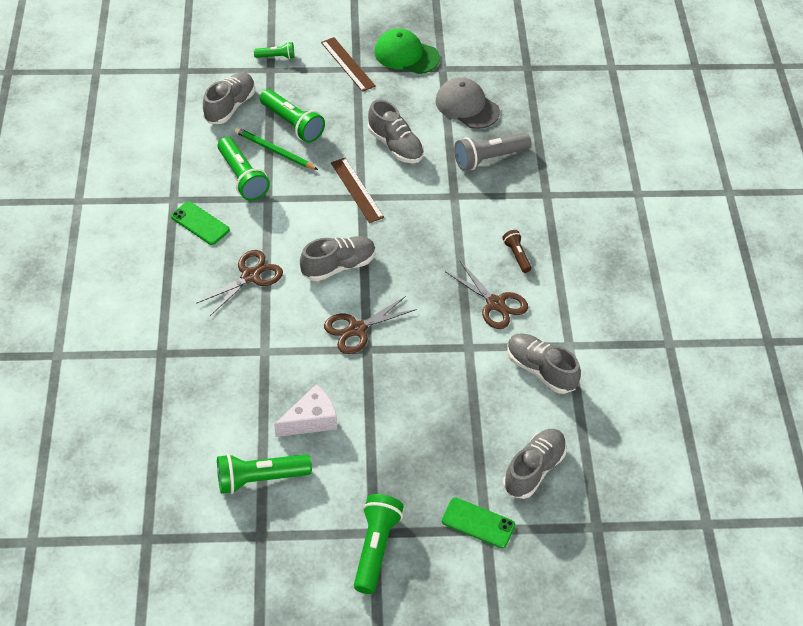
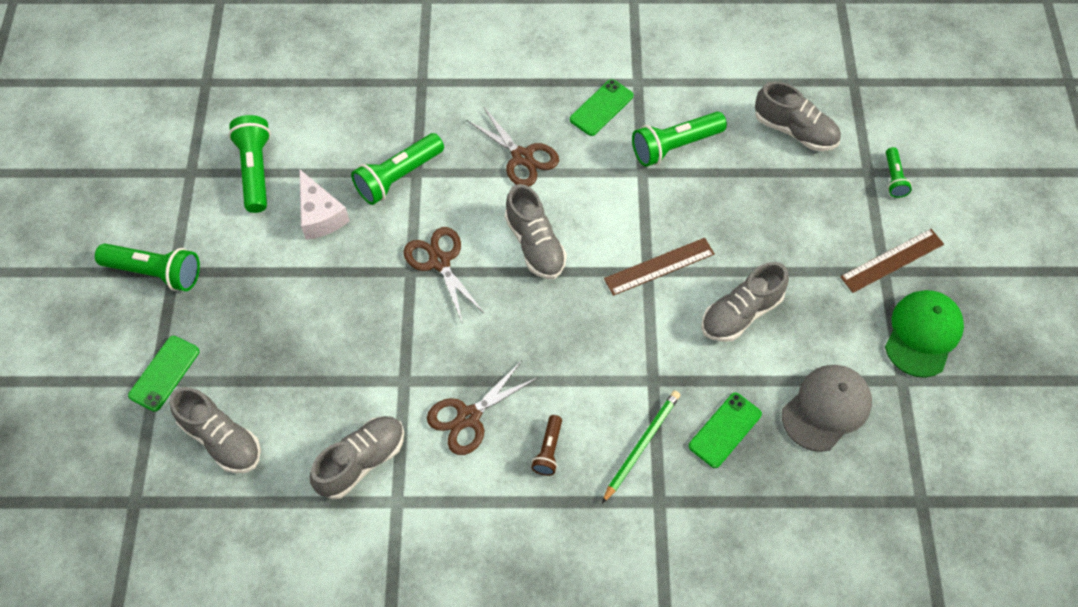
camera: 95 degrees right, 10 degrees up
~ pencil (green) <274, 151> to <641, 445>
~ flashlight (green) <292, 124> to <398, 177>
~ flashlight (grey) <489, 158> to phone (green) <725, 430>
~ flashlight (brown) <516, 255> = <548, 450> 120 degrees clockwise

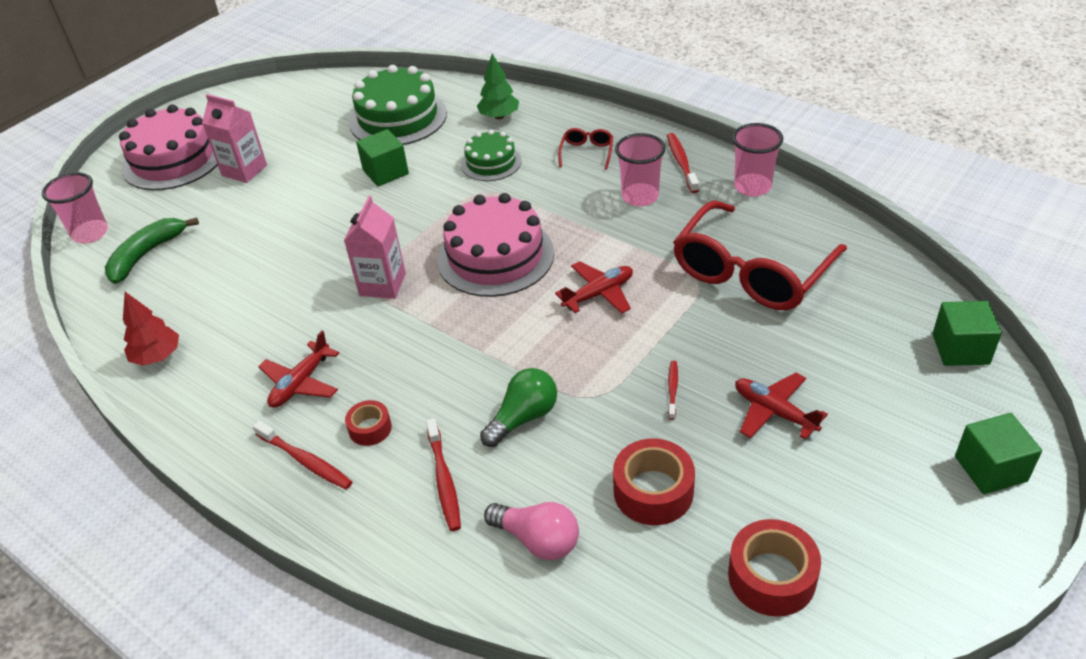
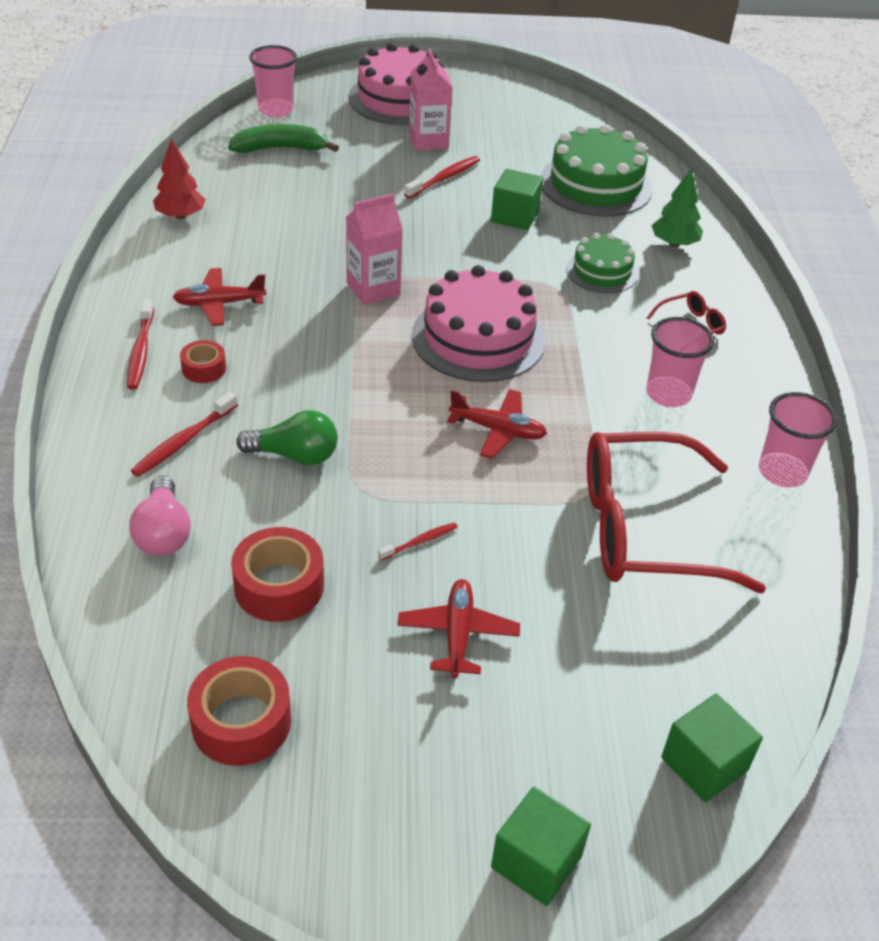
camera: 45 degrees right, 0 degrees up
~ toothbrush (red) <681, 163> to <444, 178>

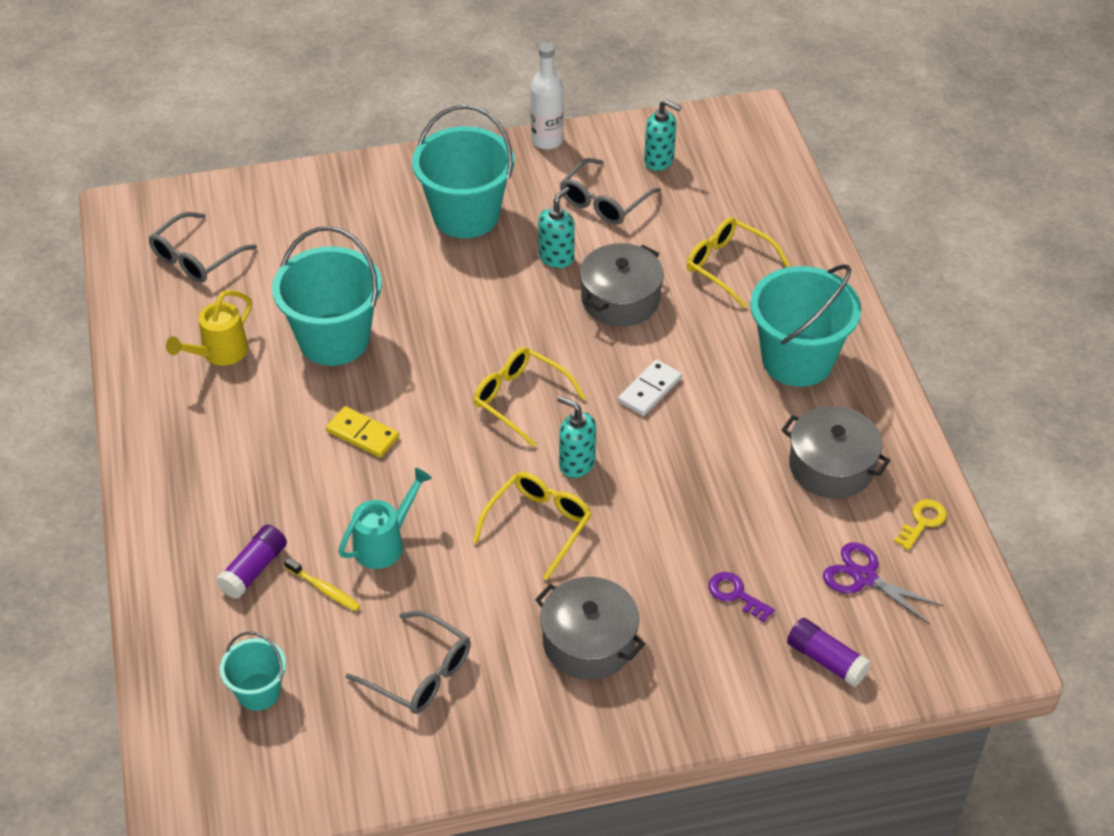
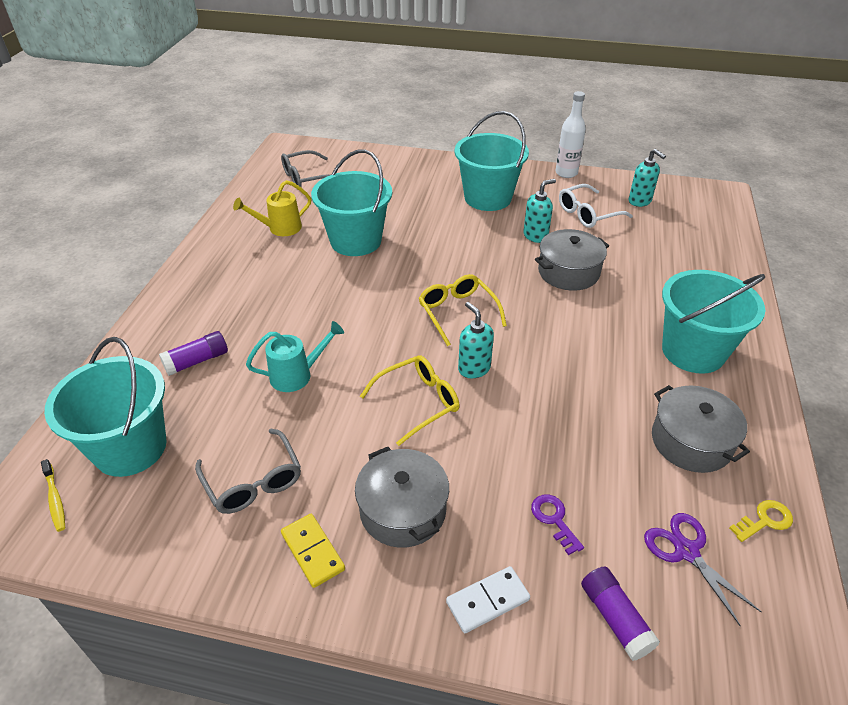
camera: 25 degrees right, 5 degrees down
~ bucket (turquoise) <258, 692> = <130, 447> x1.92
~ toothbrush (yellow) <324, 589> to <55, 499>
~ domino (yellow) <362, 434> to <312, 551>
~ glasses (grey) <603, 202> to glasses (white) <587, 214>
~ domino (white) <650, 390> to <488, 601>
- glasses (yellow) <727, 265>

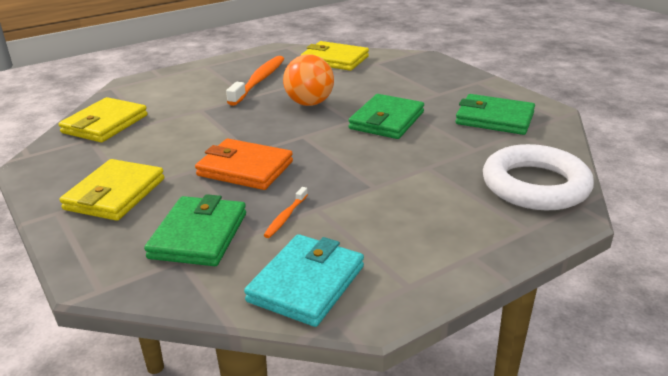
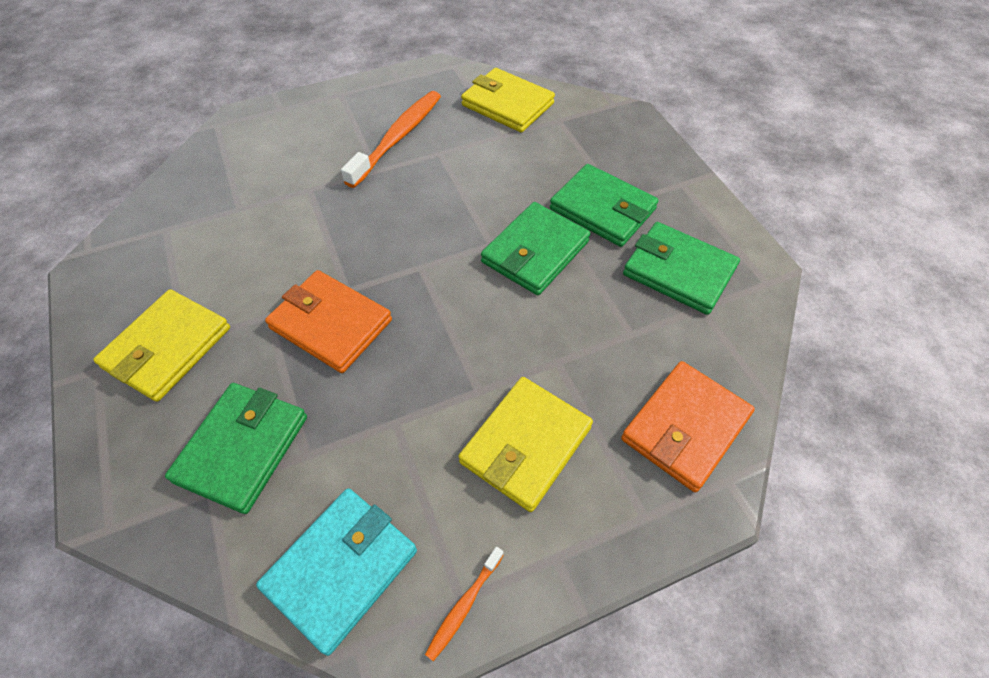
camera: 10 degrees right, 25 degrees up
~ wallet (yellow) <105, 124> to <526, 445>
~ toothbrush (orange) <285, 217> to <464, 606>
- ball (orange) <309, 103>
~ ring (white) <535, 185> to wallet (orange) <685, 427>
+ wallet (green) <602, 209>

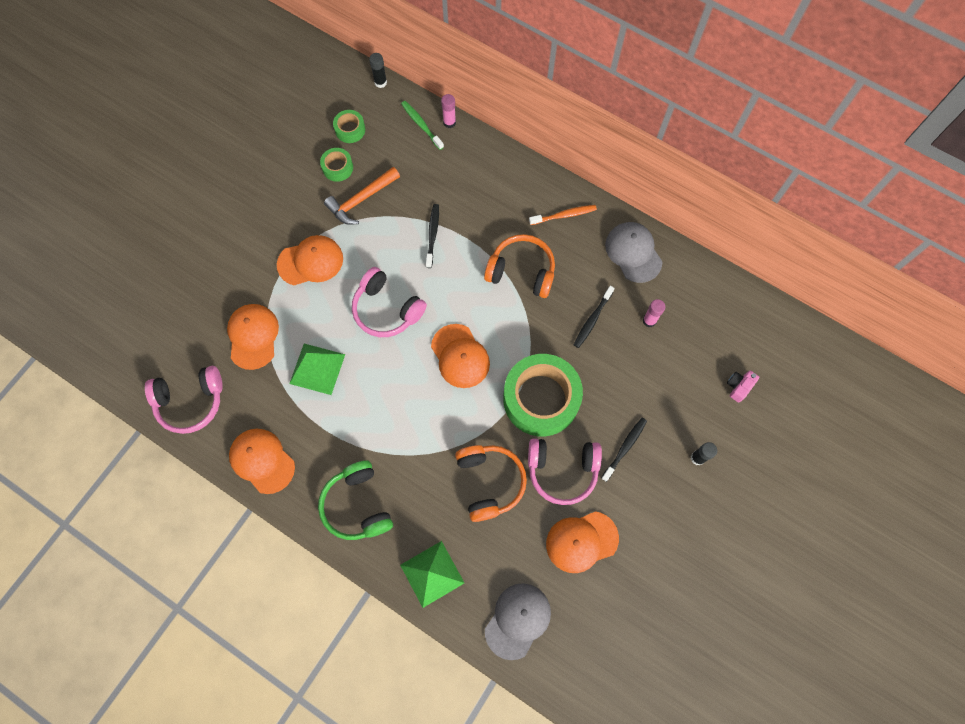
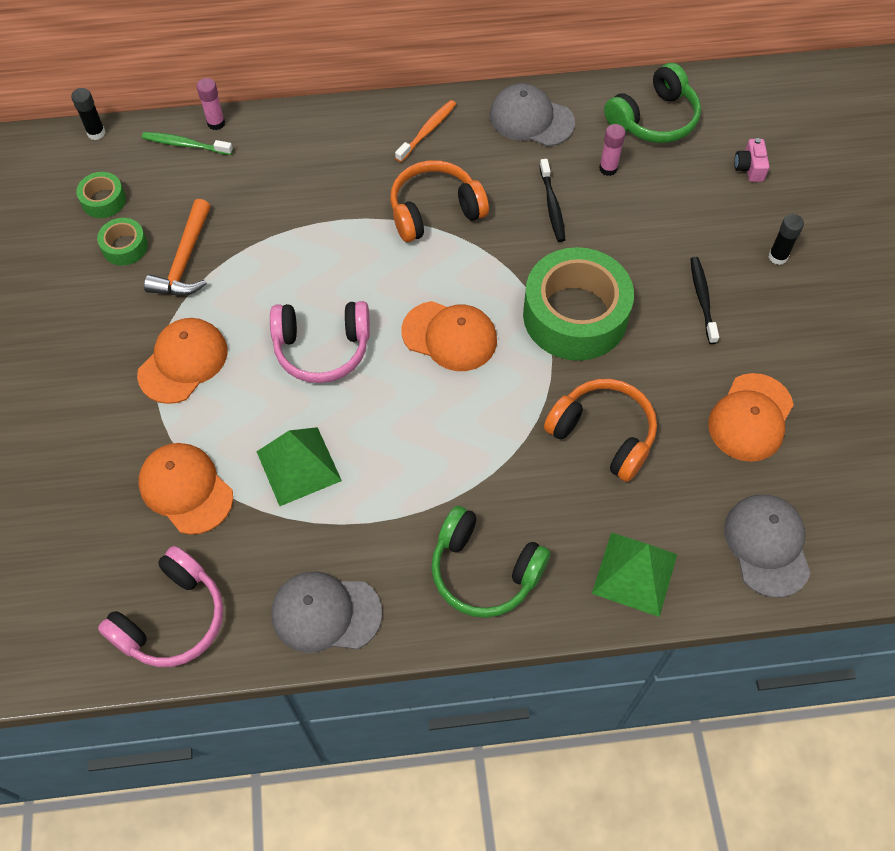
camera: 40 degrees left, 10 degrees down
~ cap (orange) <262, 461> to cap (grey) <326, 613>
- toothbrush (black) <432, 235>
- headphones (pink) <562, 470>
+ headphones (green) <654, 119>

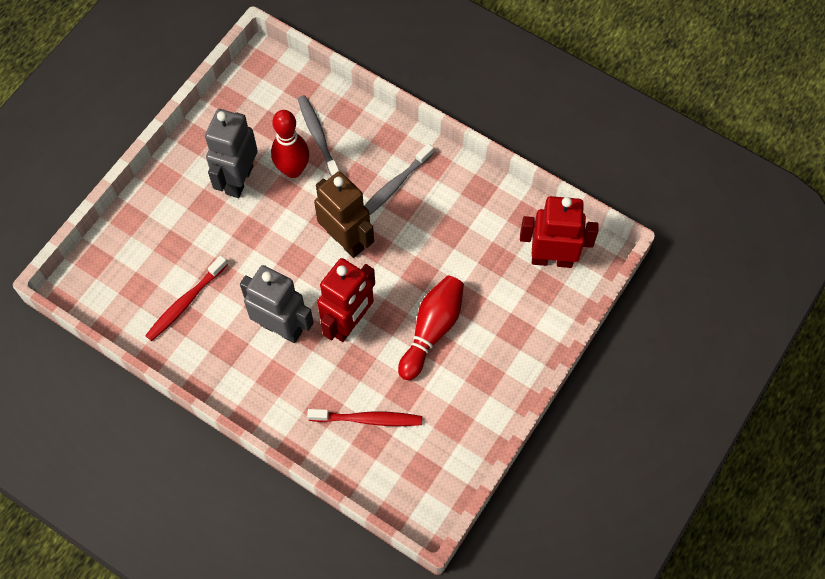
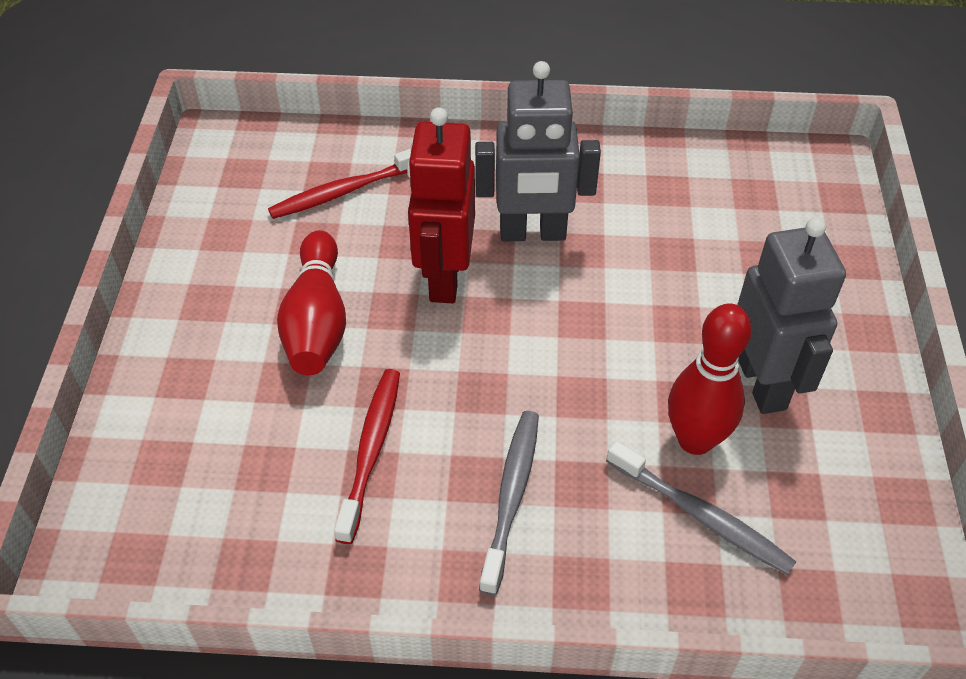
camera: 150 degrees right, 15 degrees down
~ toothbrush (red) <185, 302> to <371, 451>
- robot (brown) <346, 240>
- robot (red) <552, 259>

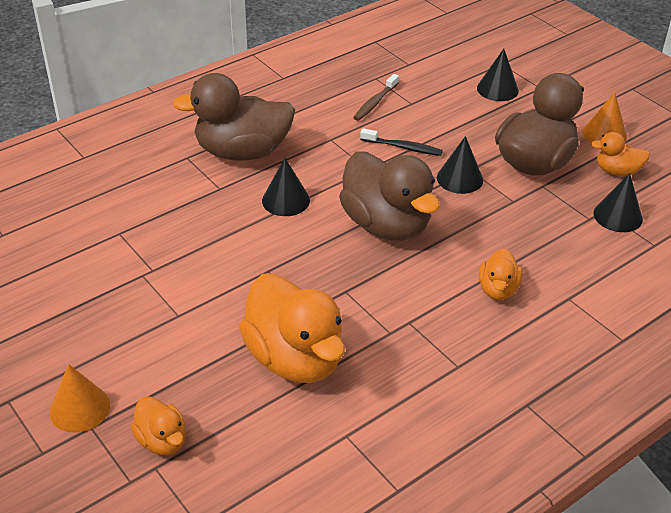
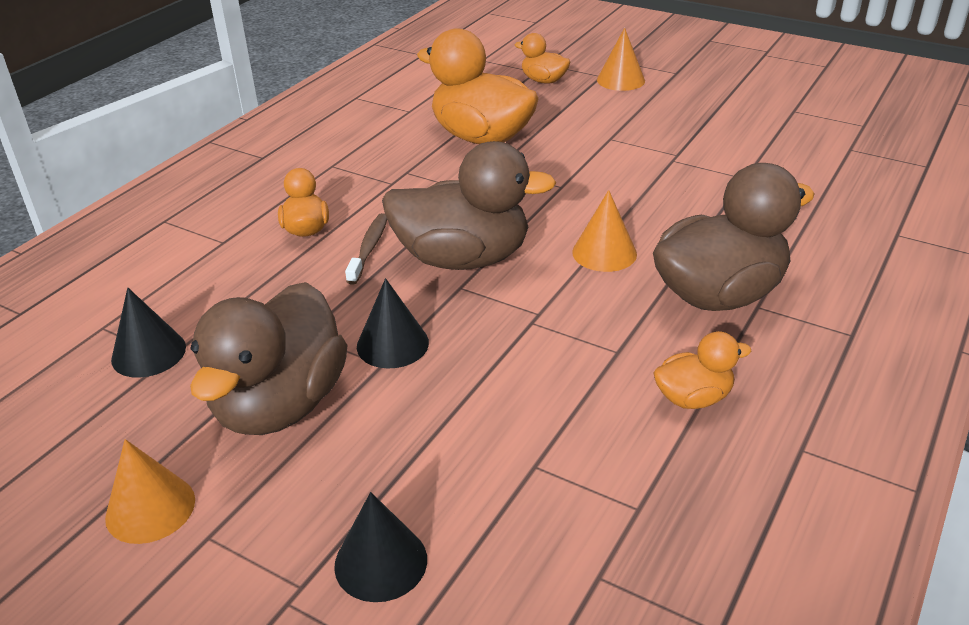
camera: 160 degrees right, 5 degrees down
~ cone (black) <285, 200> to cone (orange) <604, 253>
~ duck (brown) <386, 225> = <463, 258> 150 degrees clockwise
~ toothbrush (brown) <375, 103> to <369, 248>
- toothbrush (black) <403, 147>
~ duck (orange) <617, 171> to <693, 398>

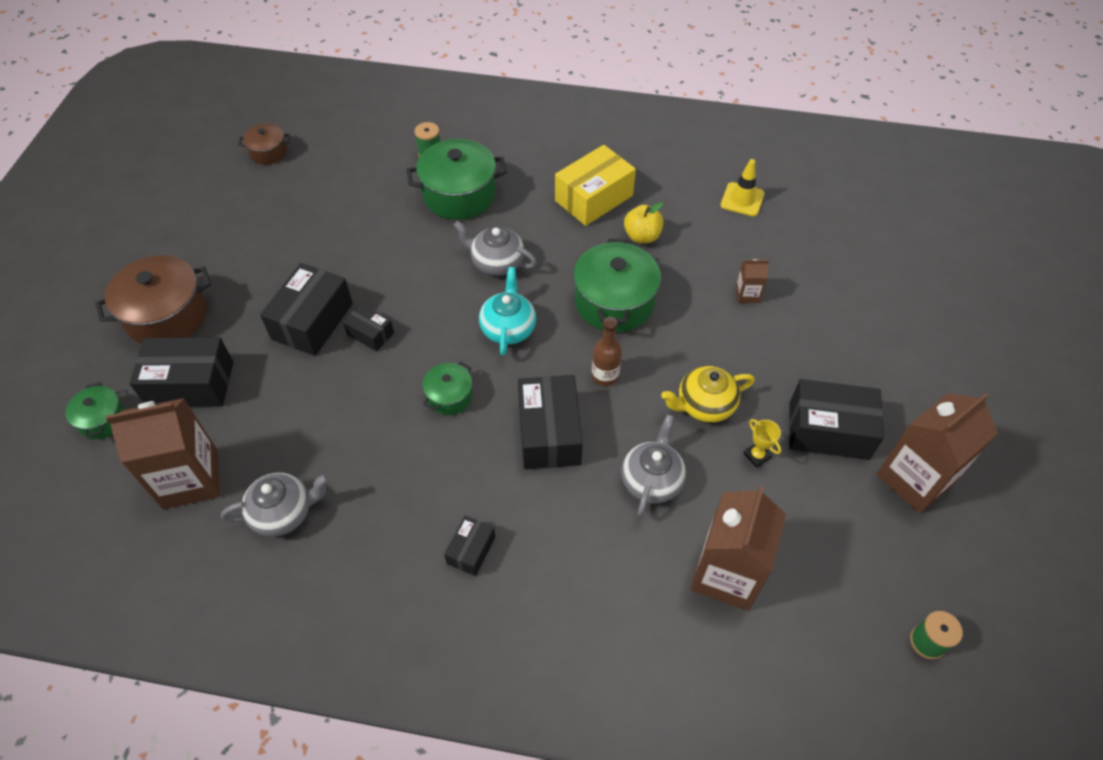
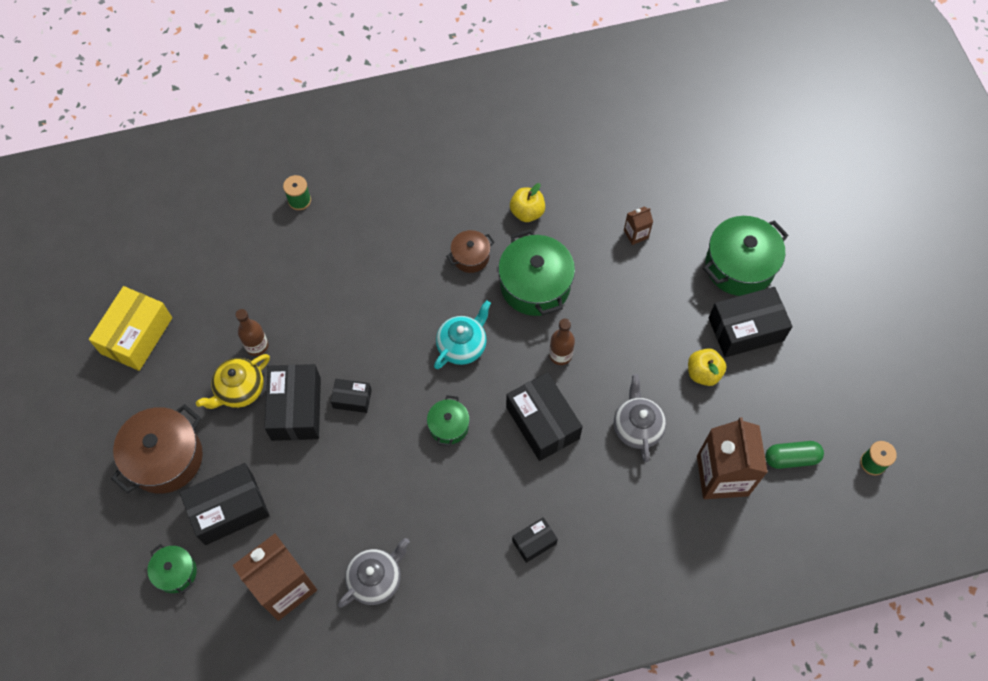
camera: 25 degrees left, 10 degrees up
~ pot (brown) <268, 152> to <470, 257>
~ pot (green) <459, 195> to <739, 266>
~ box (black) <471, 550> = <534, 542> 60 degrees clockwise
- teapot (grey) <496, 262>
~ teapot (turquoise) <508, 328> = <462, 345> 60 degrees clockwise
~ box (yellow) <594, 198> to <136, 335>
~ teapot (yellow) <704, 405> to <239, 390>
- traffic cone (yellow) <742, 199>
~ trophy (yellow) <757, 455> to apple (yellow) <703, 373>
- carton (brown) <915, 478>
+ bottle (brown) <257, 346>
+ capsule (green) <791, 458>

